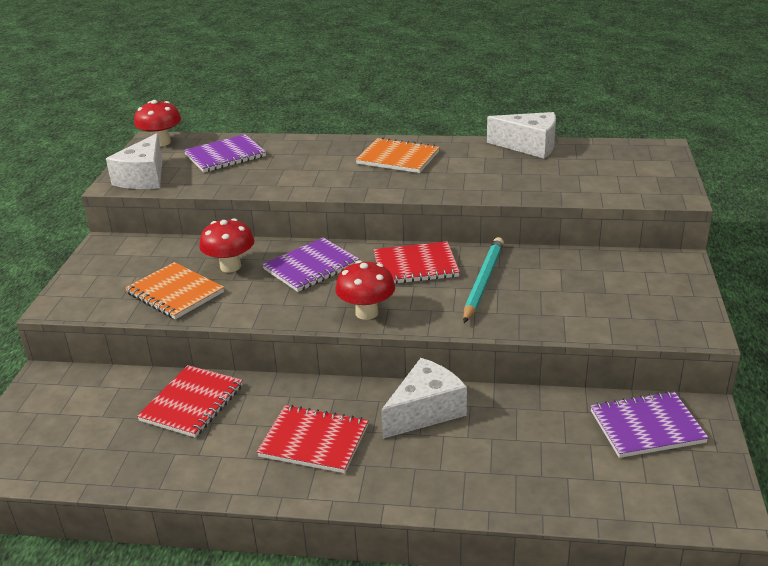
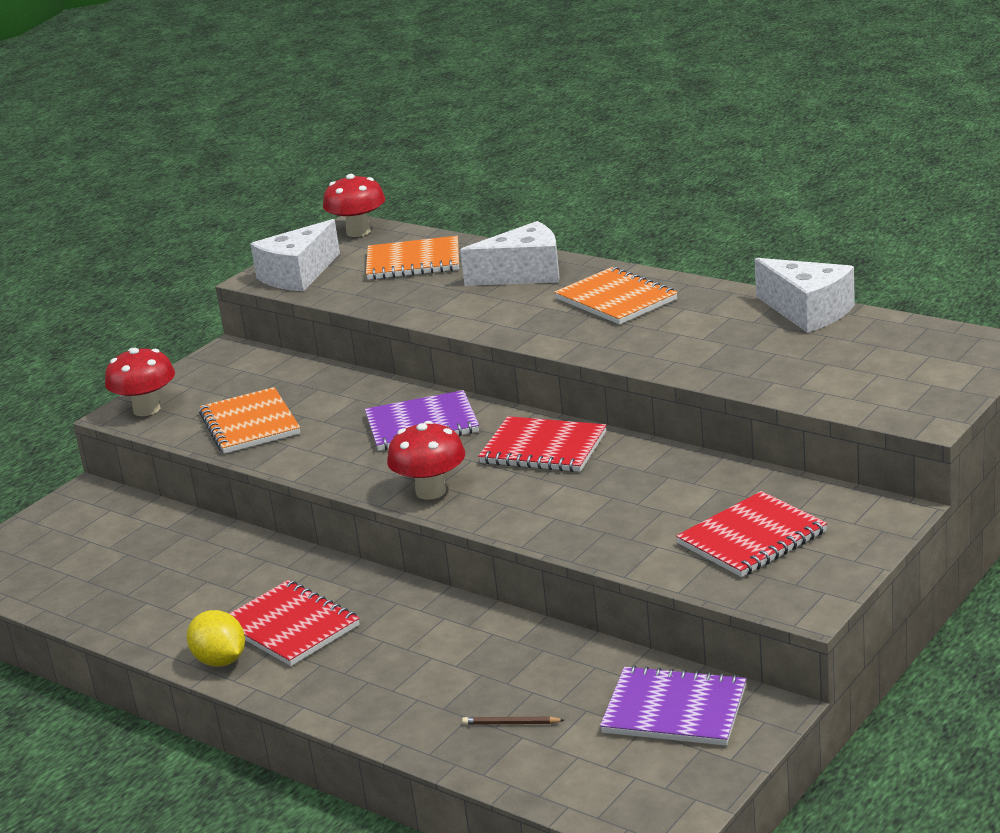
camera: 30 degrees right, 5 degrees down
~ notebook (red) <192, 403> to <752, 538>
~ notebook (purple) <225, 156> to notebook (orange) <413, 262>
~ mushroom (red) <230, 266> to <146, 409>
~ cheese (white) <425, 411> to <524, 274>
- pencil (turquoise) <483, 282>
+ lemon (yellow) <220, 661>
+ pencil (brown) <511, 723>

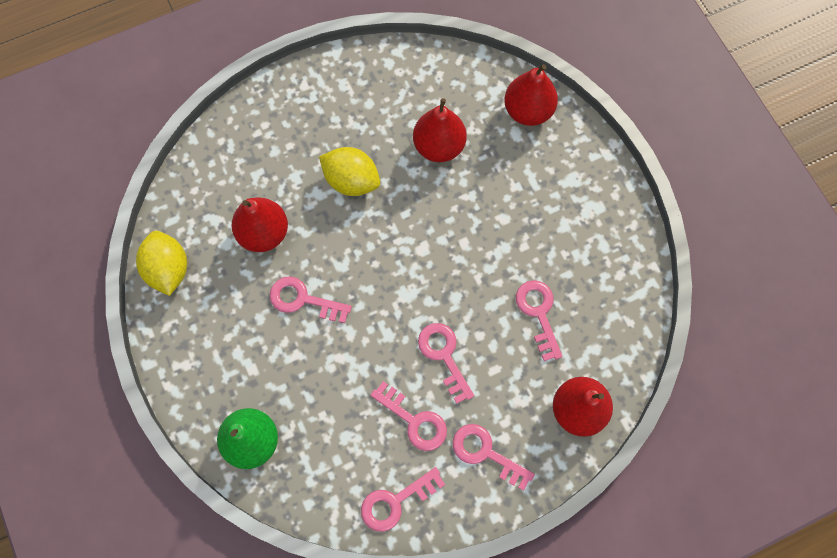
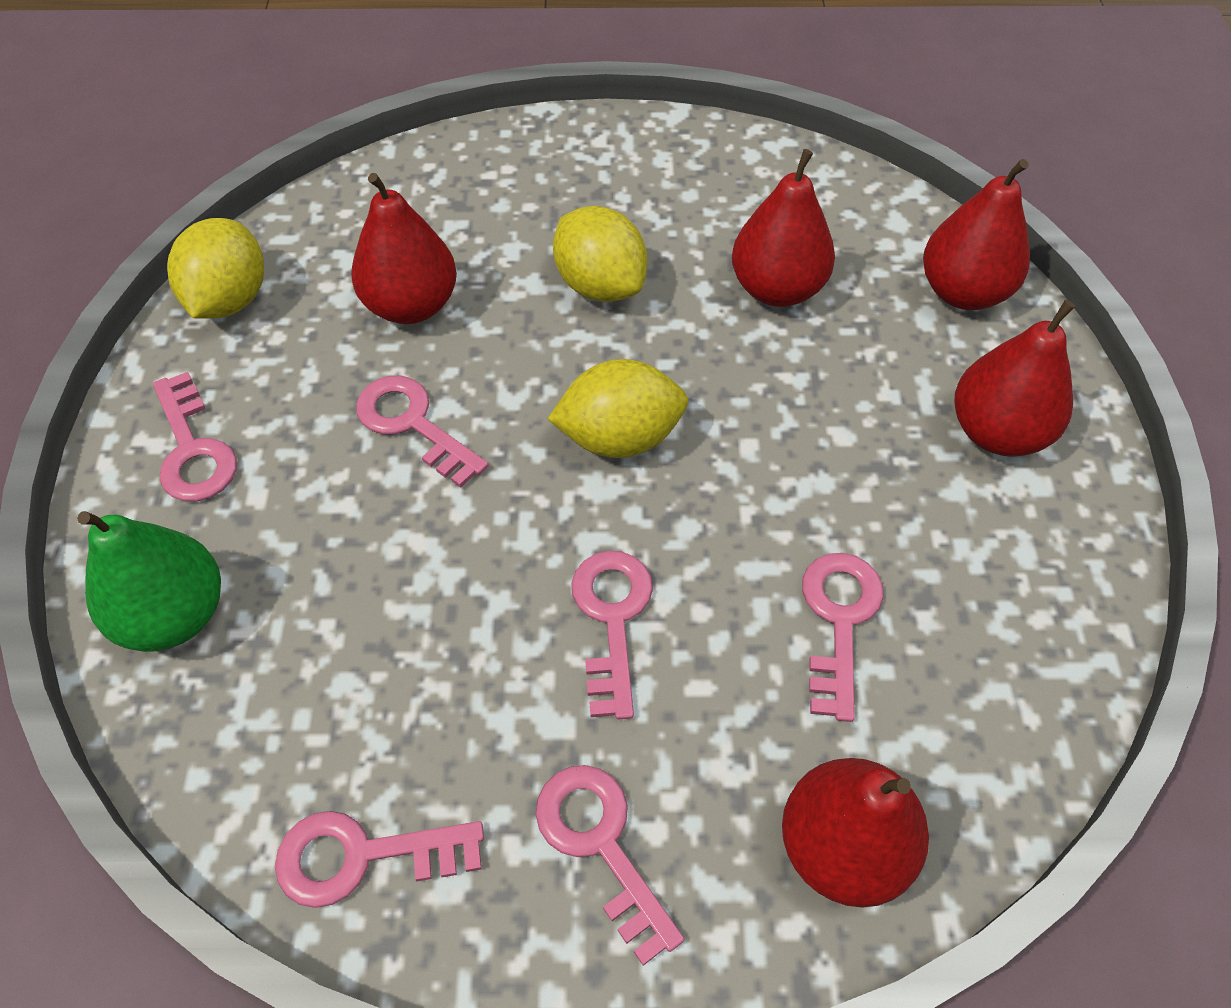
camera: 25 degrees right, 15 degrees down
~ key (pink) <414, 420> to <193, 449>
+ lemon (yellow) <619, 437>
+ pear (red) <997, 432>

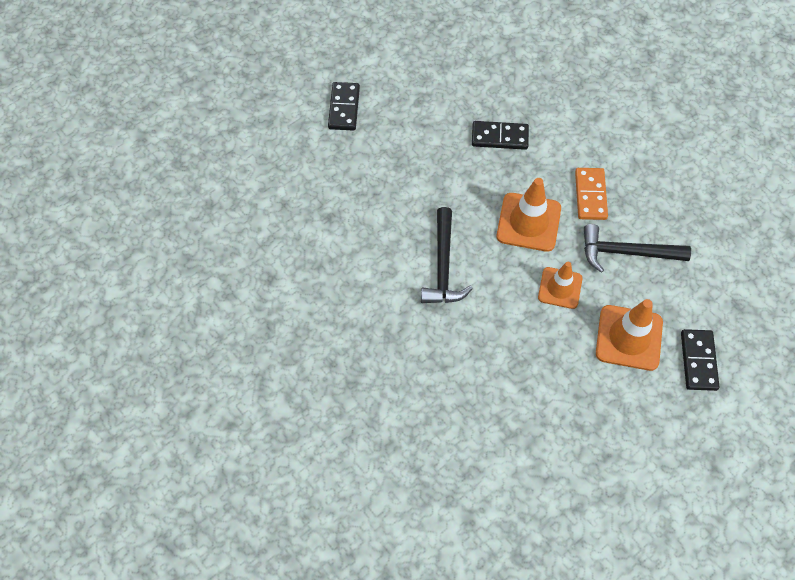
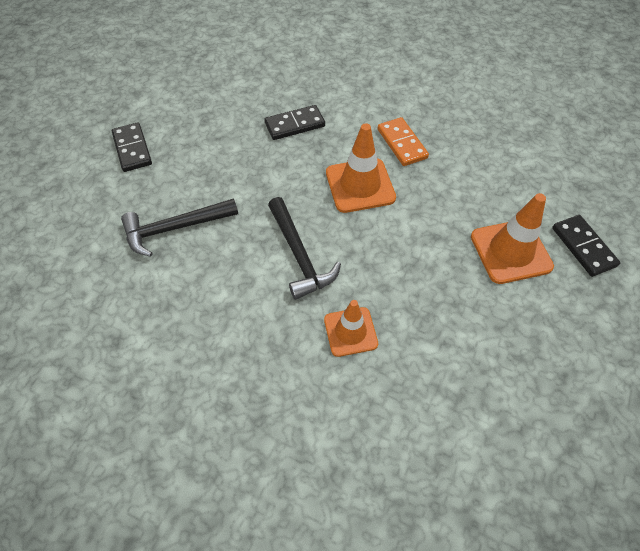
camera: 25 degrees left, 5 degrees down
~ traffic cone (orange) <560, 288> to <350, 332>
~ hammer (black) <626, 253> to <175, 228>

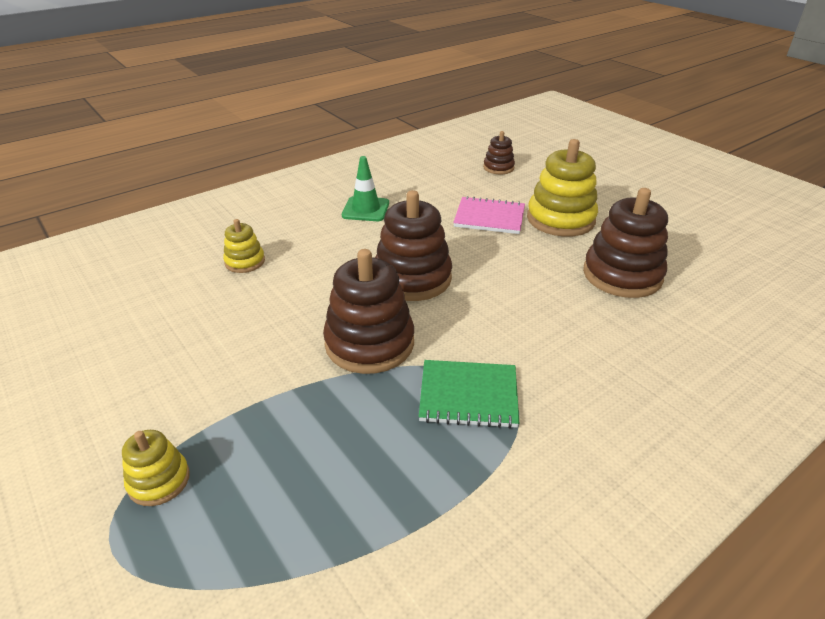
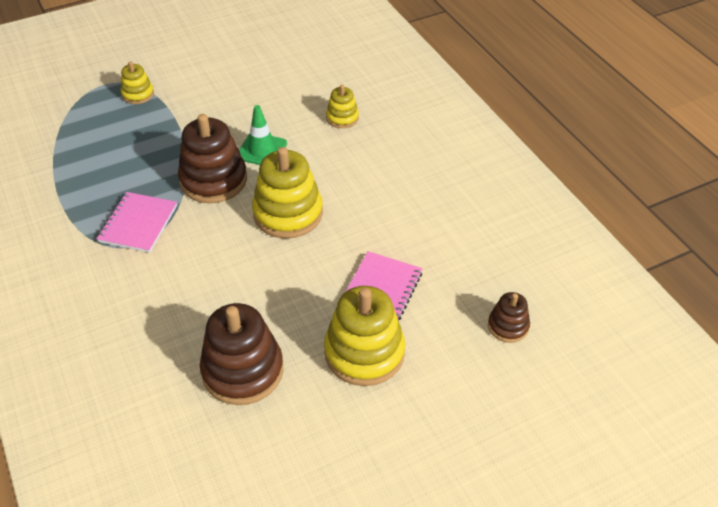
camera: 100 degrees right, 10 degrees up
~ traffic cone (green) <365, 209> to <262, 150>
~ stacking toy (brown) <412, 278> to stacking toy (yellow) <288, 213>
~ notebook (green) <468, 396> to notebook (pink) <138, 224>

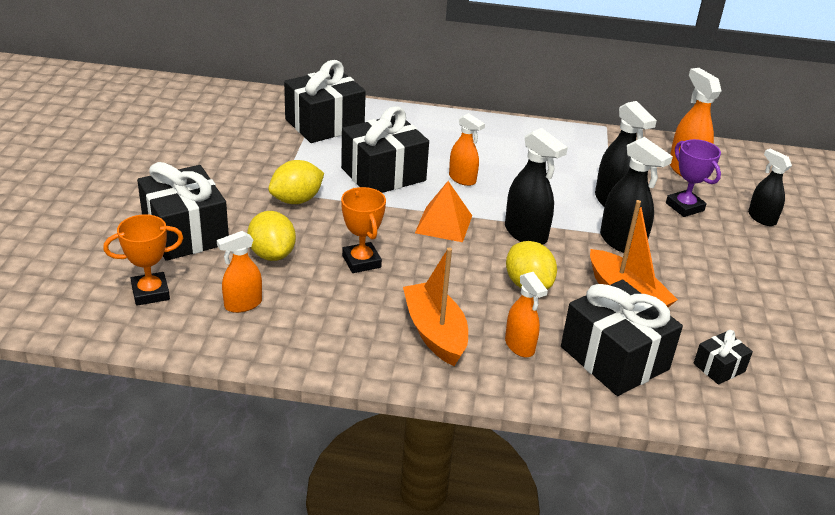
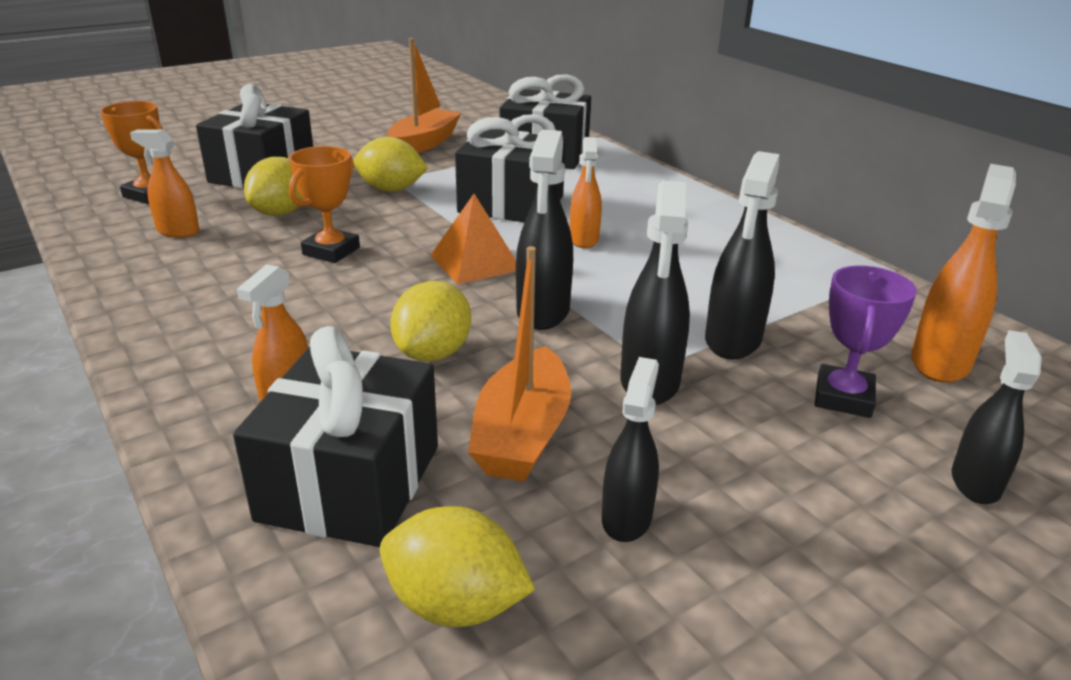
camera: 50 degrees right, 5 degrees down
~ boat (orange) <435, 333> to <424, 143>
~ gift (black) <719, 367> to lemon (yellow) <455, 605>
+ spray bottle (black) <626, 517>

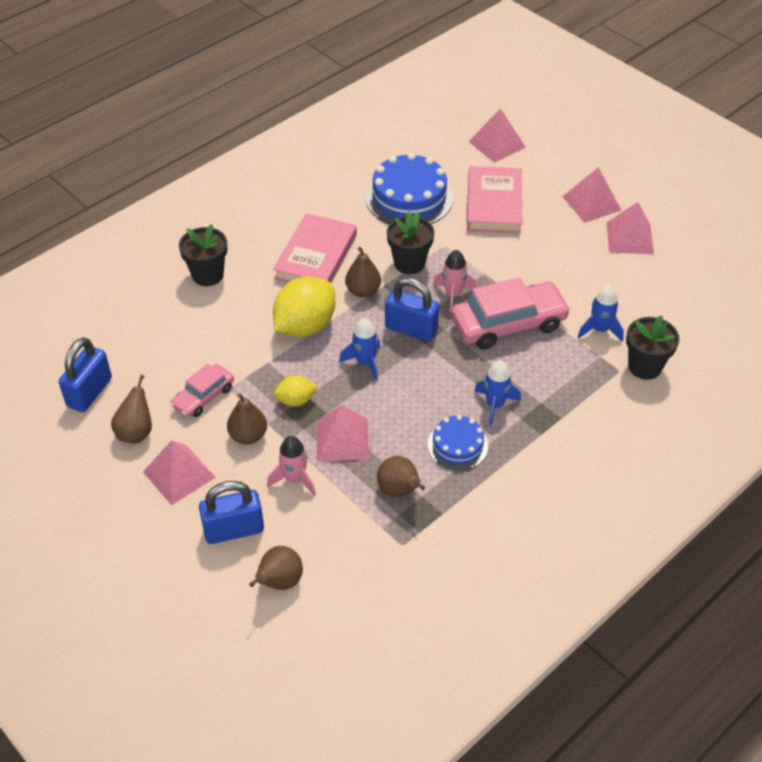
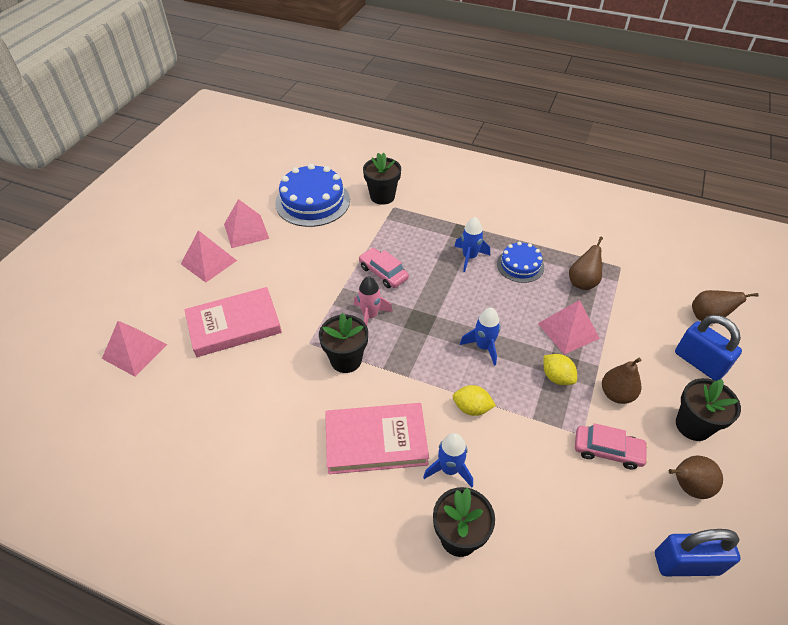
camera: 115 degrees left, 0 degrees up
~ pyramid (pink) <179, 474> to flower pot (black) <693, 425>
- rocket (pink) <294, 479>
~ lemon (yellow) <305, 326> = <472, 408> x0.52
- pear (brown) <363, 291>
~ cake (blue) <409, 197> to <312, 201>
- padlock (blue) <411, 329>
~ car (pink) <508, 324> = <383, 273> x0.56
~ rocket (blue) <600, 330> to <449, 469>

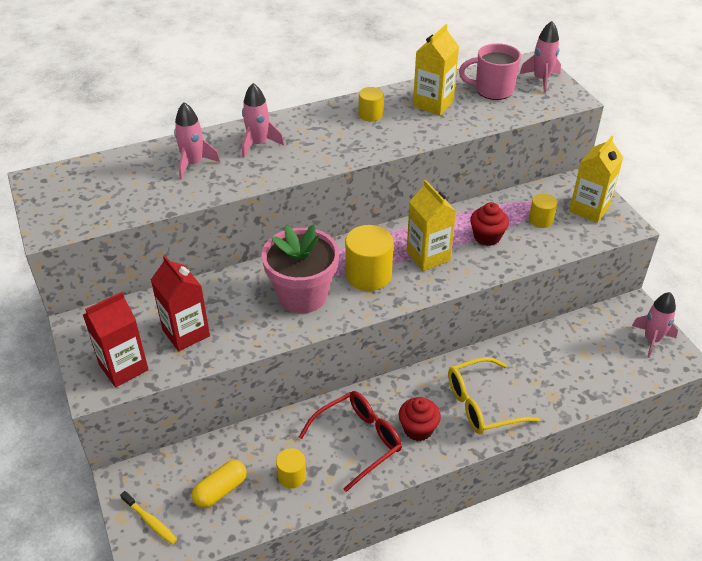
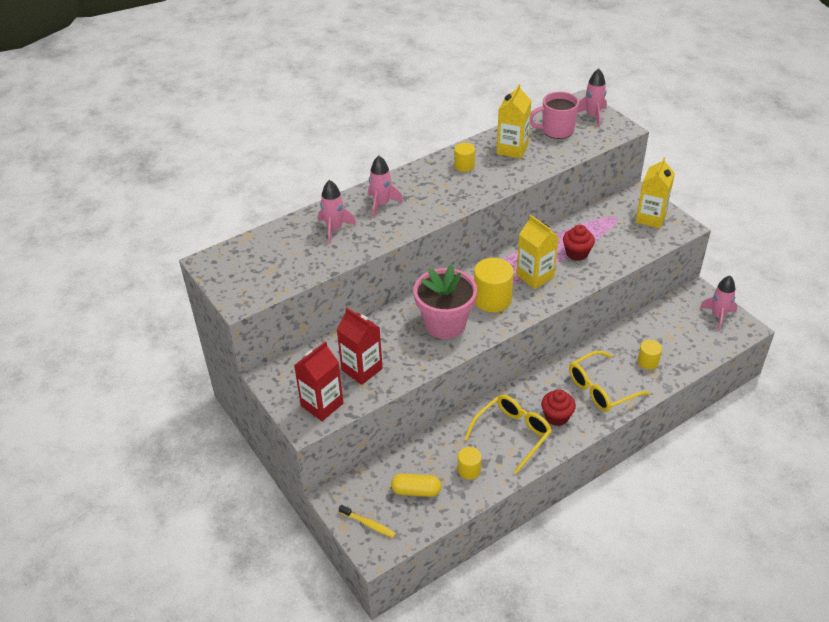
camera: 10 degrees left, 0 degrees up
~ capsule (yellow) <220, 490> = <416, 491> 60 degrees clockwise
~ glasses (red) <358, 441> to glasses (yellow) <512, 434>
~ cylinder (yellow) <541, 220> to <648, 361>

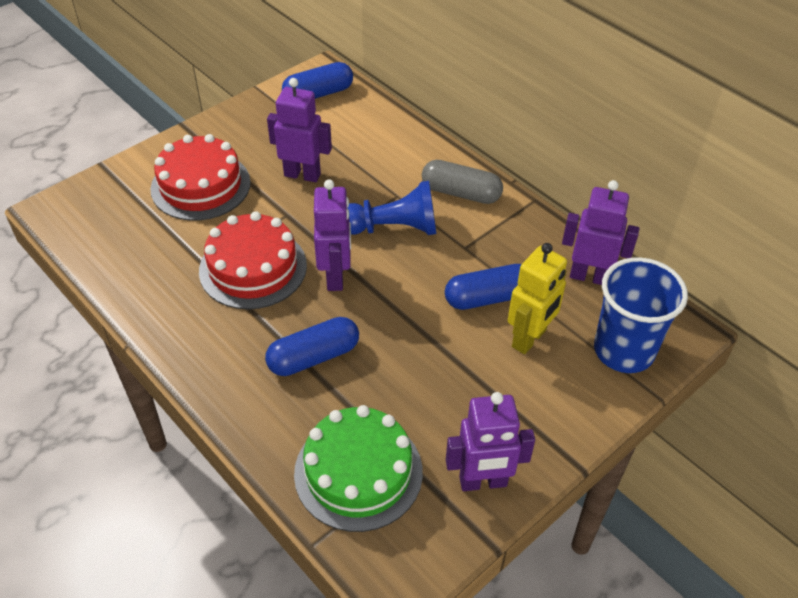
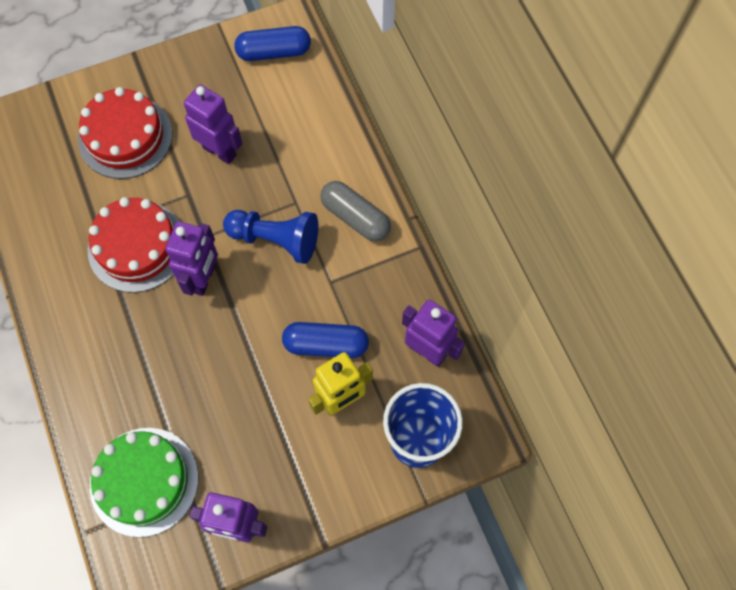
camera: 20 degrees right, 20 degrees up
- capsule (blue) <314, 357>

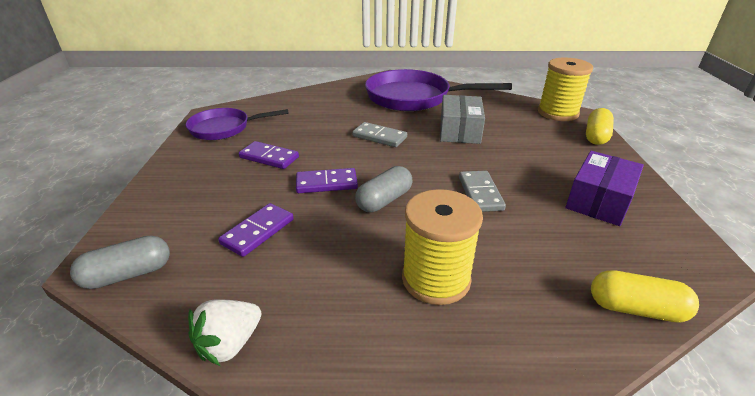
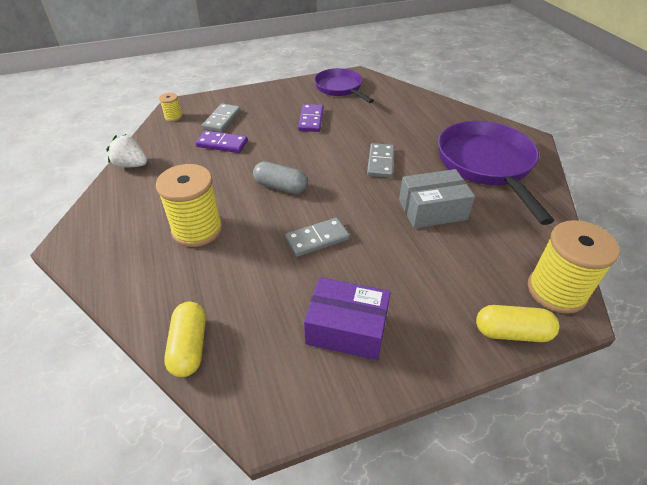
camera: 70 degrees right, 10 degrees up
~ capsule (grey) <128, 274> to spool (yellow) <173, 117>
- domino (purple) <326, 183>
+ domino (grey) <222, 120>

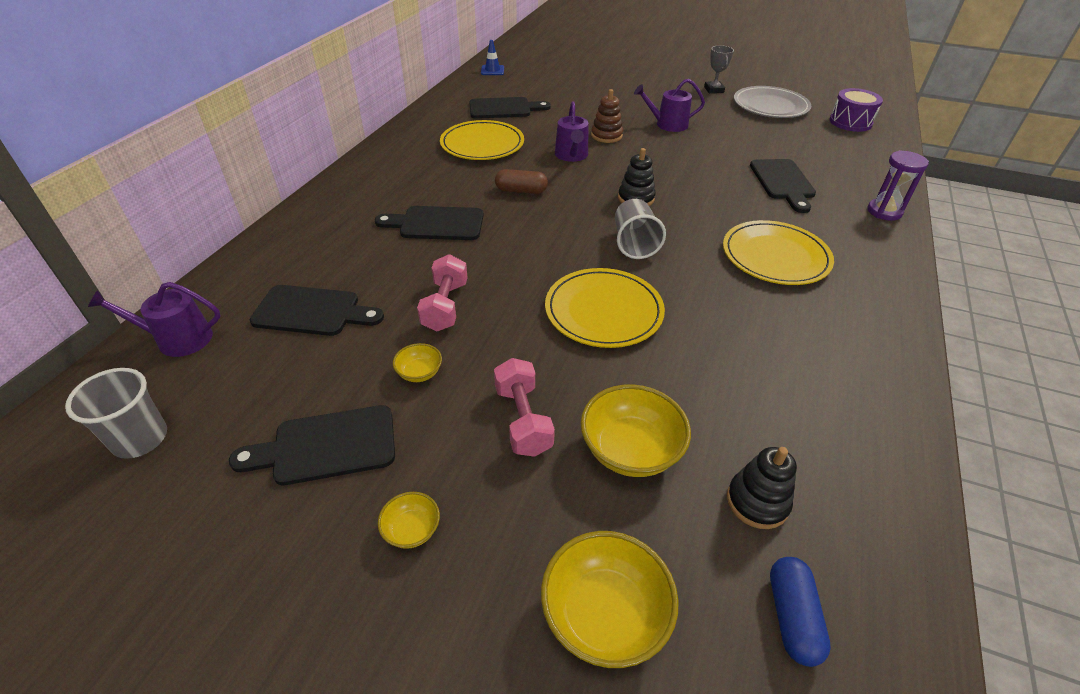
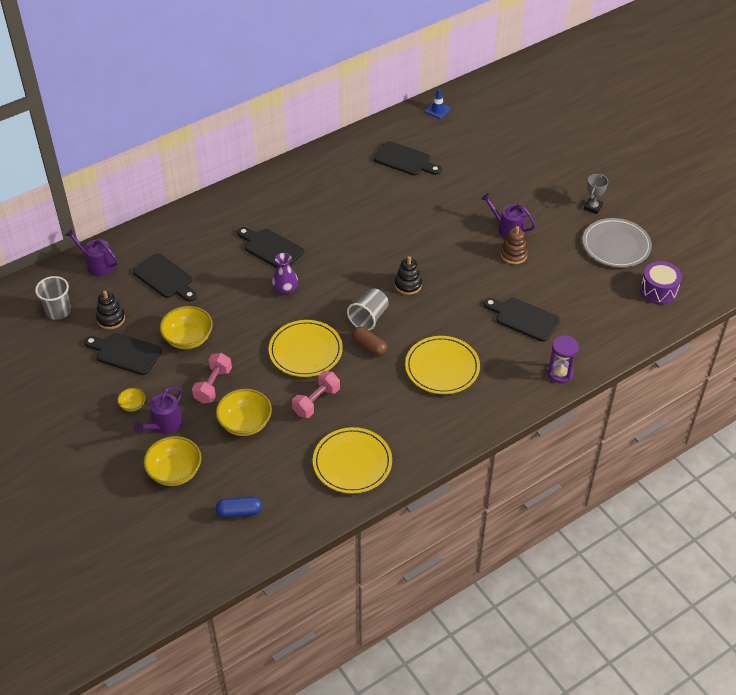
camera: 35 degrees right, 5 degrees up
~ bowl (yellow) <419, 373> = <188, 338> x1.96
~ dumbbell (pink) <445, 306> to <316, 401>
~ plate (yellow) <482, 144> to <352, 462>
~ capsule (brown) <521, 191> to <369, 346>
~ watering can (purple) <571, 156> to <164, 424>
~ stacking toy (brown) <606, 136> to <513, 255>
~ stacking toy (black) <757, 502> to <111, 319>
~ cutting board (black) <783, 182> = <523, 318> 90 degrees clockwise
~ capsule (blue) <792, 617> = <239, 512> 45 degrees clockwise
+ vase (purple) <285, 289>

